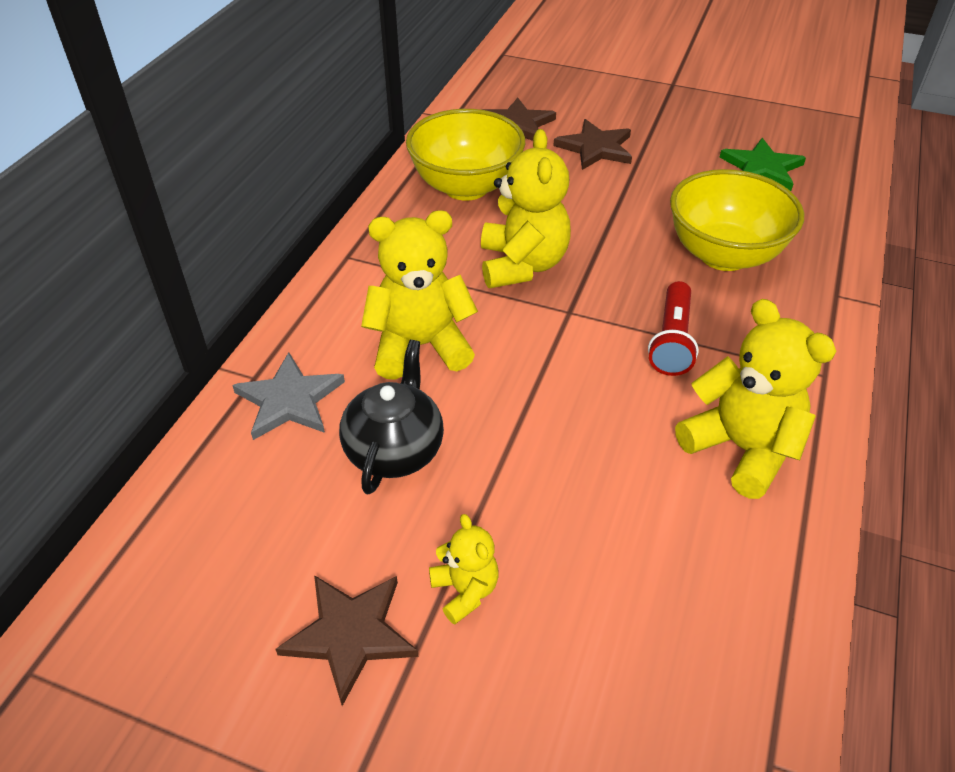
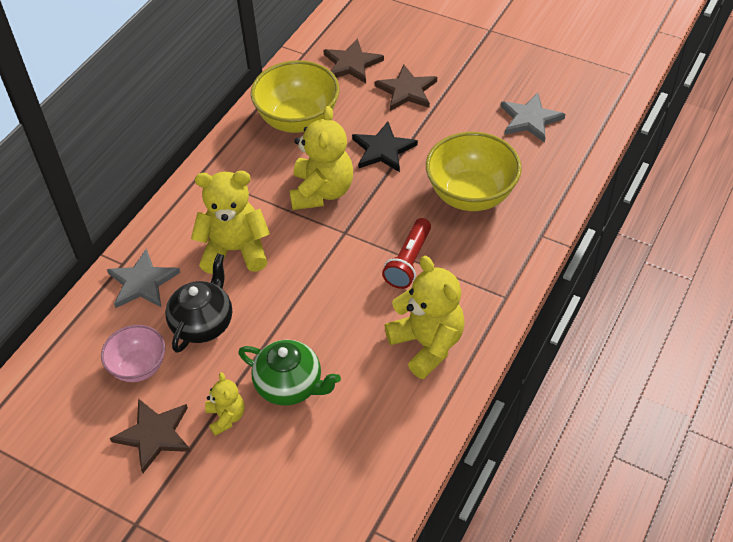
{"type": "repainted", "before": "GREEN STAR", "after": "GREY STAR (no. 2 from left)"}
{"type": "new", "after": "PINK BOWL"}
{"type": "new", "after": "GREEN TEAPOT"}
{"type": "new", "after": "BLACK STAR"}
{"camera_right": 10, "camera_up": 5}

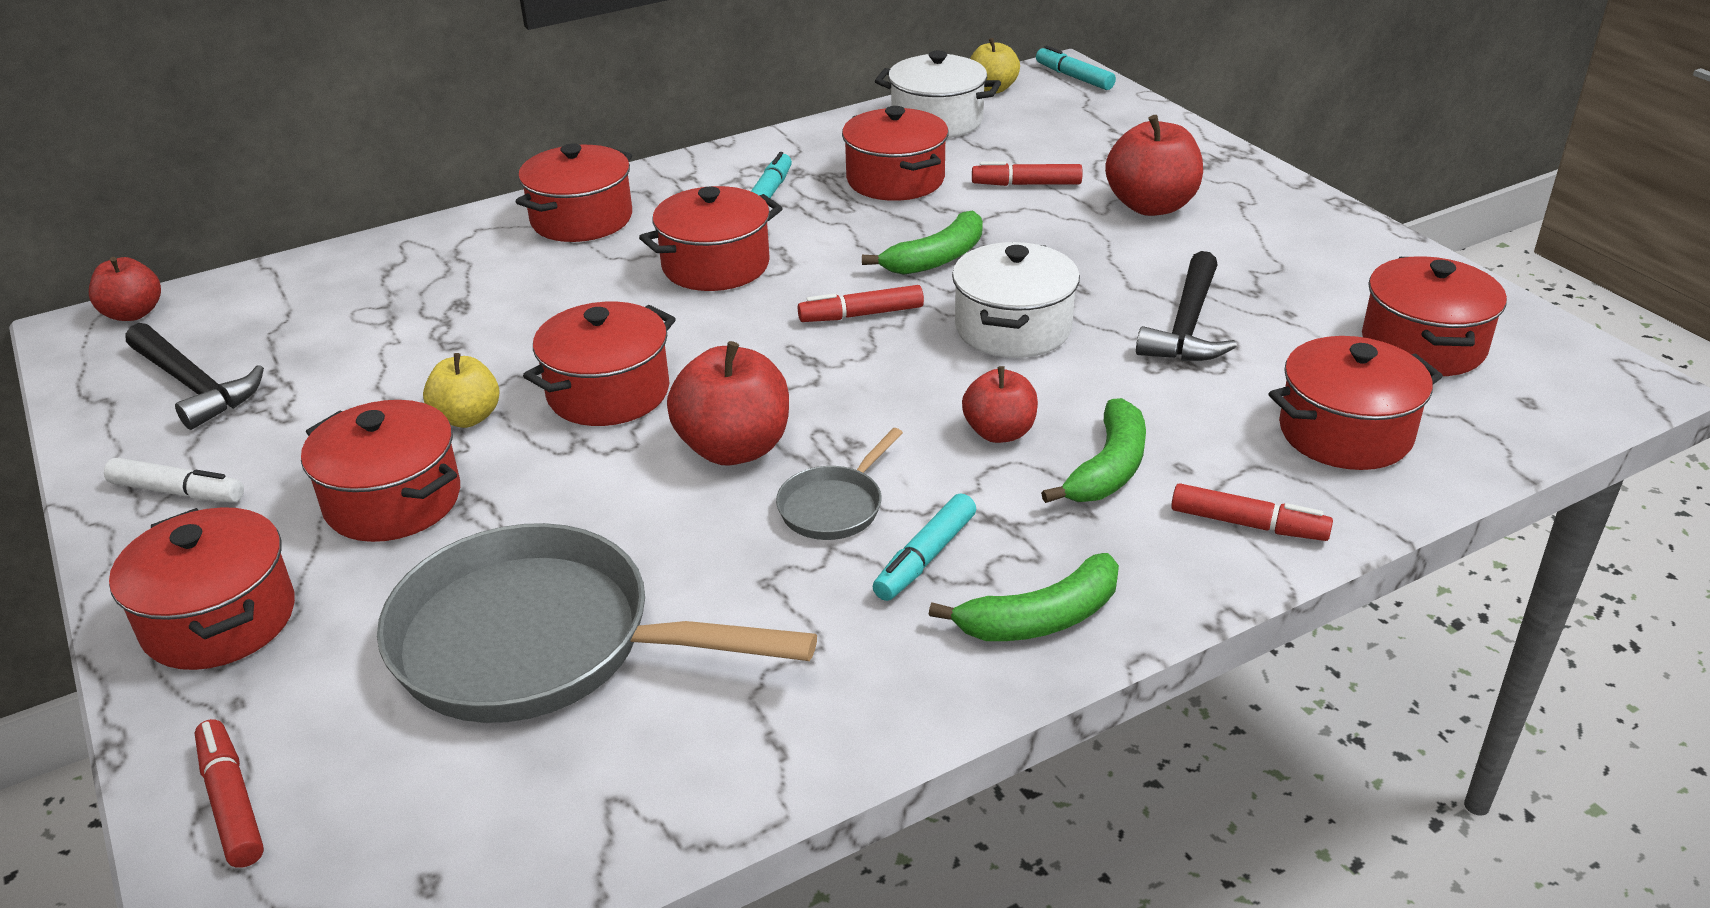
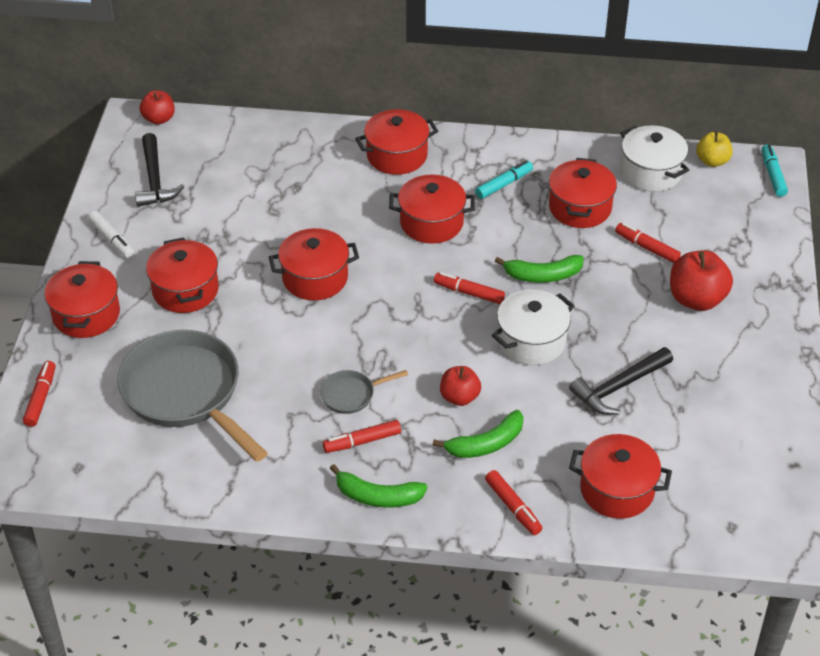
{"type": "gone", "before": "YELLOW APPLE (no. 1 from left)"}
{"type": "gone", "before": "RED APPLE (no. 2 from left)"}
{"type": "repainted", "before": "TURQUOISE MARKER (no. 2 from left)", "after": "RED MARKER (no. 2 from left)"}
{"type": "gone", "before": "RED POT (no. 8 from left)"}
{"camera_right": 35, "camera_up": 10}

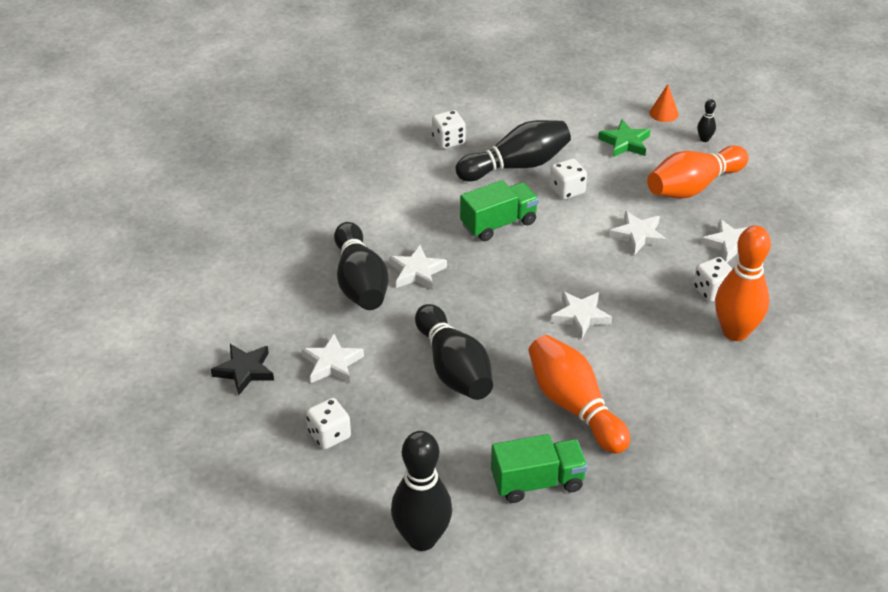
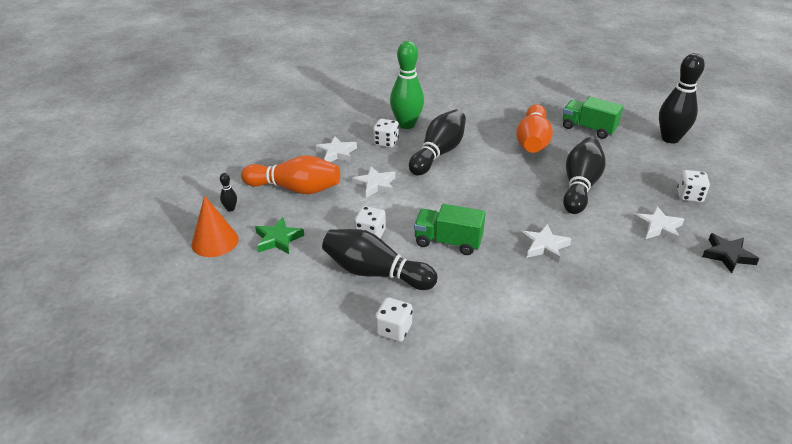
{"type": "shifted", "before": "BLACK BOWLING PIN (no. 1 from left in the first image)", "after": "BLACK BOWLING PIN (no. 3 from left)"}
{"type": "gone", "before": "WHITE STAR (no. 3 from left)"}
{"type": "scaled", "before": "ORANGE CONE", "scale": 1.64}
{"type": "repainted", "before": "ORANGE BOWLING PIN (no. 3 from left)", "after": "GREEN BOWLING PIN"}
{"camera_right": -135, "camera_up": -5}

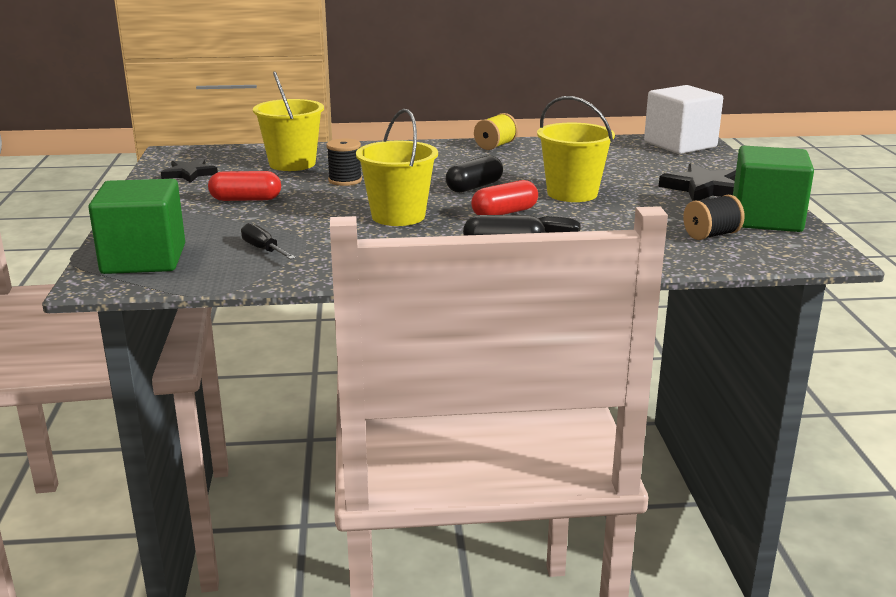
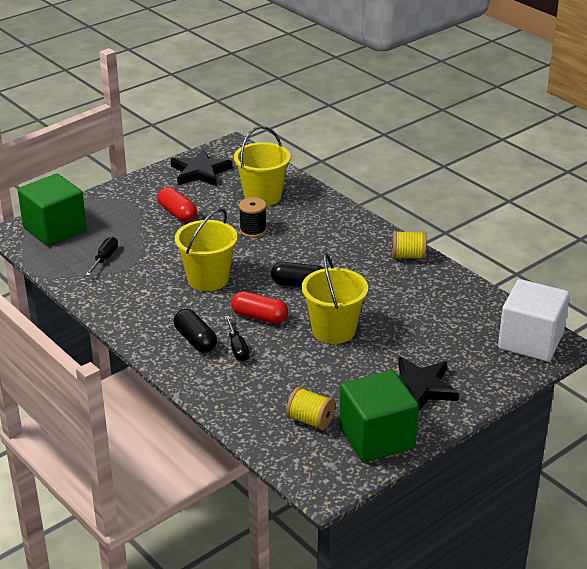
{"type": "scaled", "before": "BLACK STAR (no. 1 from left)", "scale": 1.51}
{"type": "repainted", "before": "BLACK SPOOL (no. 2 from left)", "after": "YELLOW SPOOL (no. 1 from left)"}
{"camera_right": 55, "camera_up": 10}

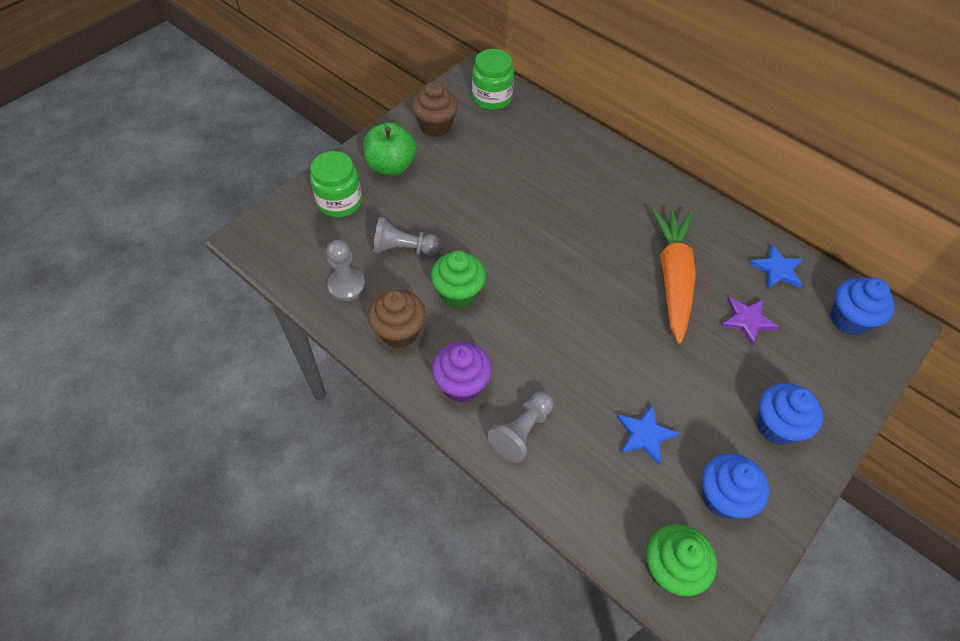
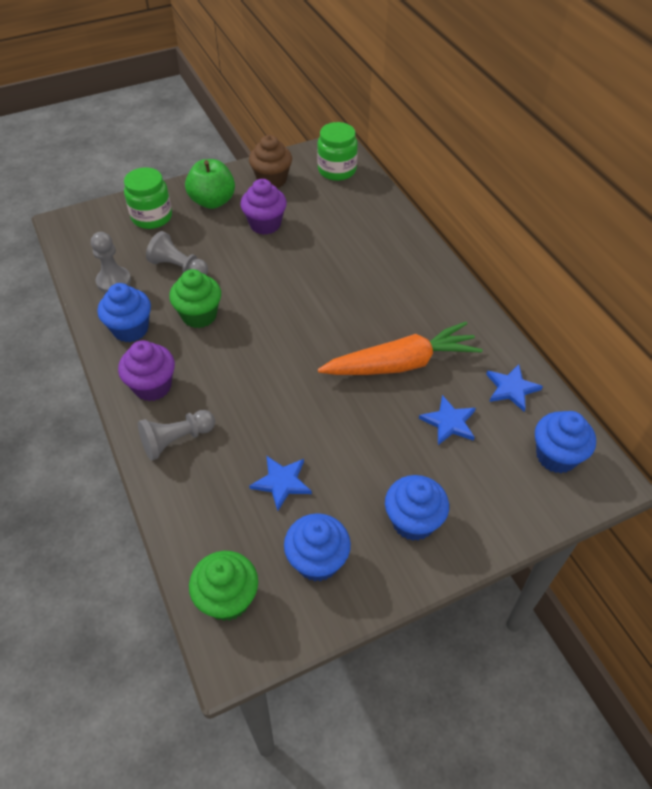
{"type": "repainted", "before": "BROWN CUPCAKE (no. 1 from left)", "after": "BLUE CUPCAKE (no. 1 from left)"}
{"type": "rotated", "before": "ORANGE CARROT", "turn": 45}
{"type": "repainted", "before": "PURPLE STAR", "after": "BLUE STAR (no. 2 from left)"}
{"type": "new", "after": "PURPLE CUPCAKE (no. 2 from left)"}
{"camera_right": 25, "camera_up": -5}

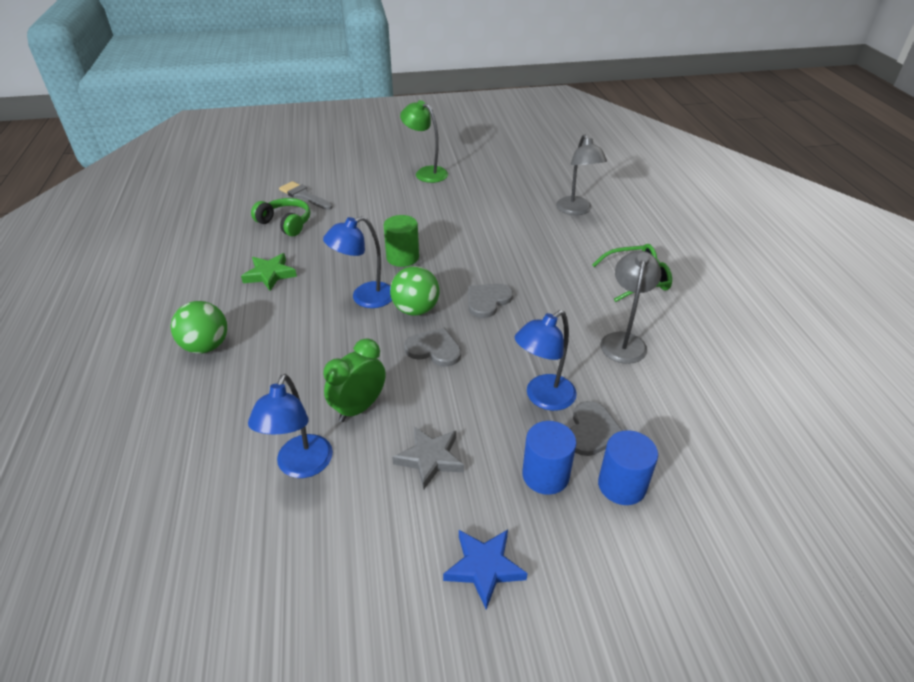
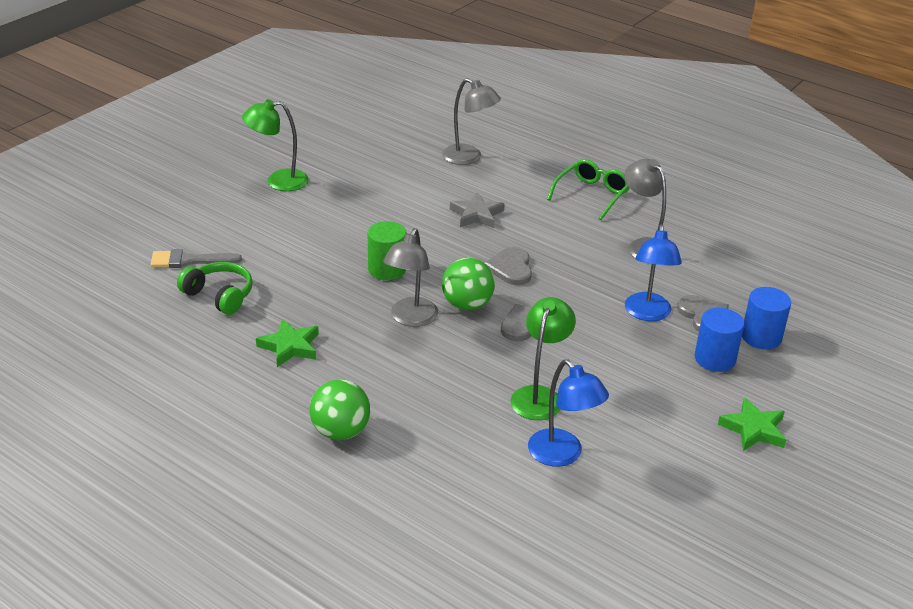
{"type": "rotated", "before": "GREEN HEADPHONES", "turn": 45}
{"type": "repainted", "before": "BLUE LAMP (no. 2 from left)", "after": "GREY LAMP (no. 1 from left)"}
{"type": "swapped", "before": "GREEN CLOCK", "after": "GREEN LAMP (no. 2 from left)"}
{"type": "shifted", "before": "GREY STAR"}
{"type": "repainted", "before": "BLUE STAR", "after": "GREEN STAR (no. 2 from left)"}
{"camera_right": -45, "camera_up": -5}

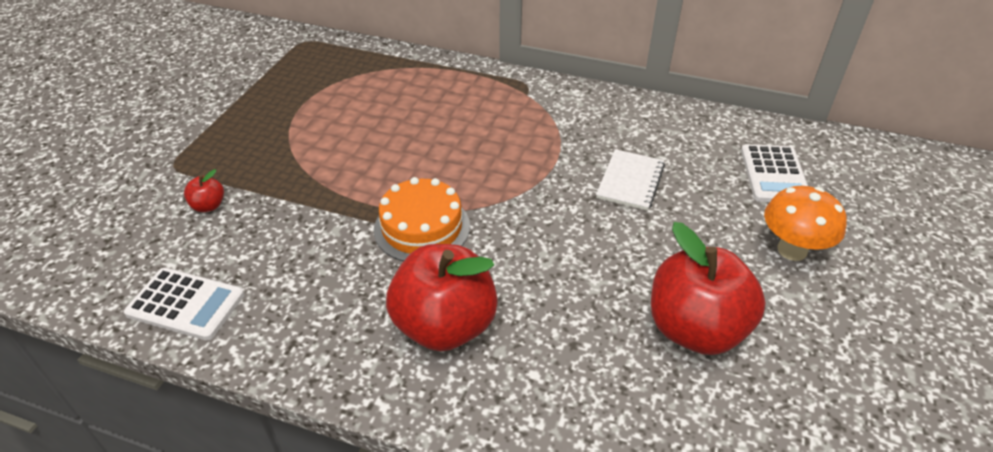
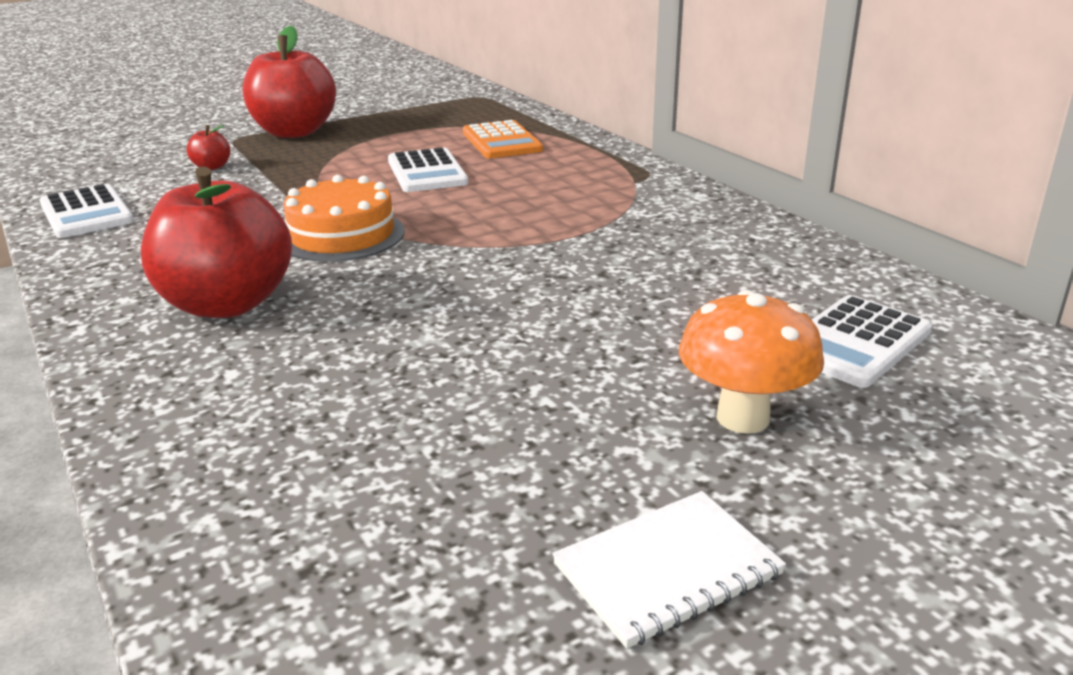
{"type": "shifted", "before": "WHITE NOTEBOOK"}
{"type": "shifted", "before": "RED APPLE (no. 3 from left)"}
{"type": "new", "after": "WHITE CALCULATOR (no. 2 from left)"}
{"type": "new", "after": "ORANGE CALCULATOR"}
{"camera_right": 40, "camera_up": -15}

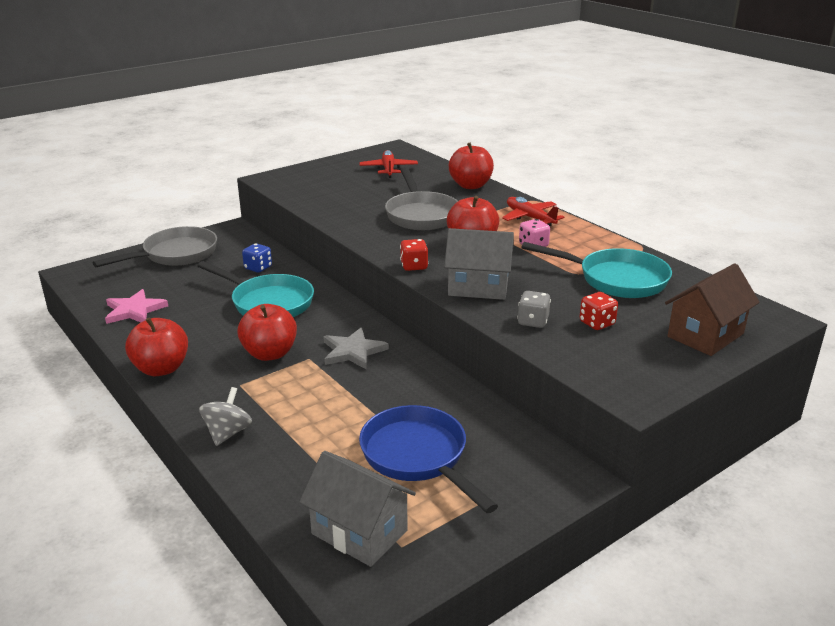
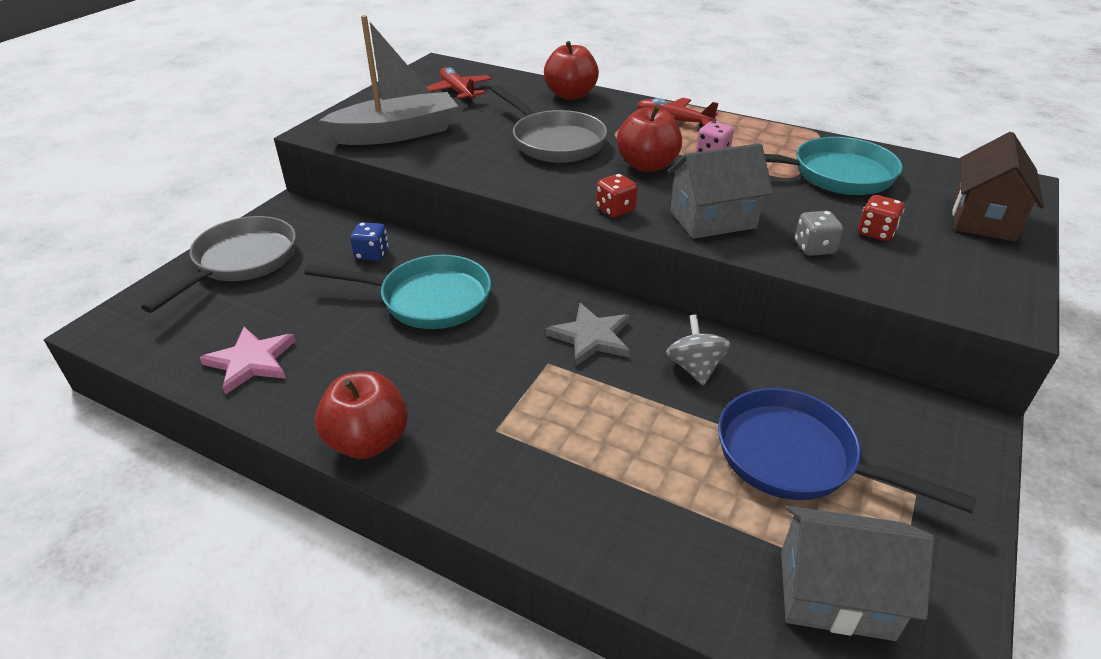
{"type": "shifted", "before": "GREY SPINNING TOP"}
{"type": "gone", "before": "RED APPLE (no. 2 from left)"}
{"type": "new", "after": "GREY BOAT"}
{"camera_right": -25, "camera_up": 10}

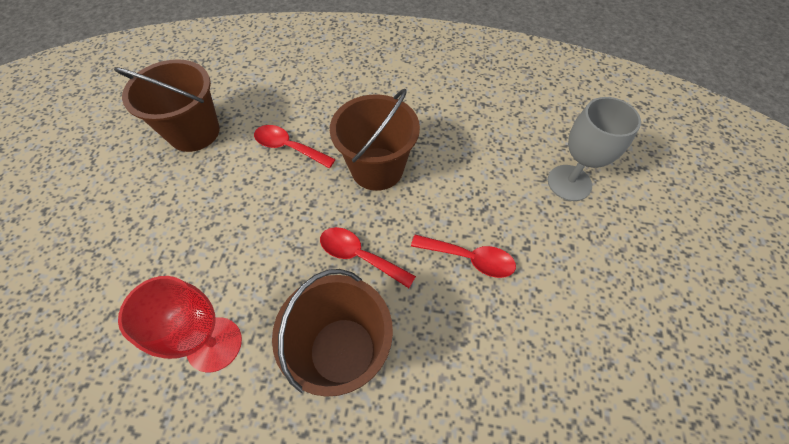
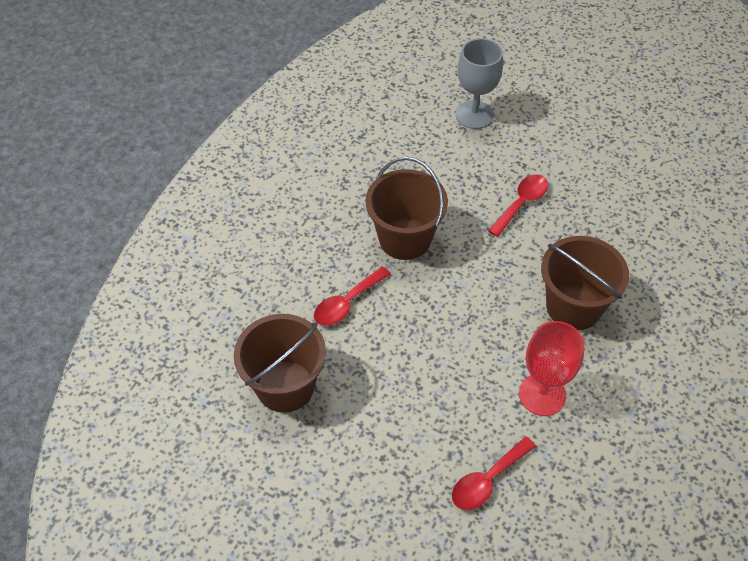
{"type": "shifted", "before": "RED SPOON (no. 2 from left)"}
{"camera_right": -70, "camera_up": -5}

